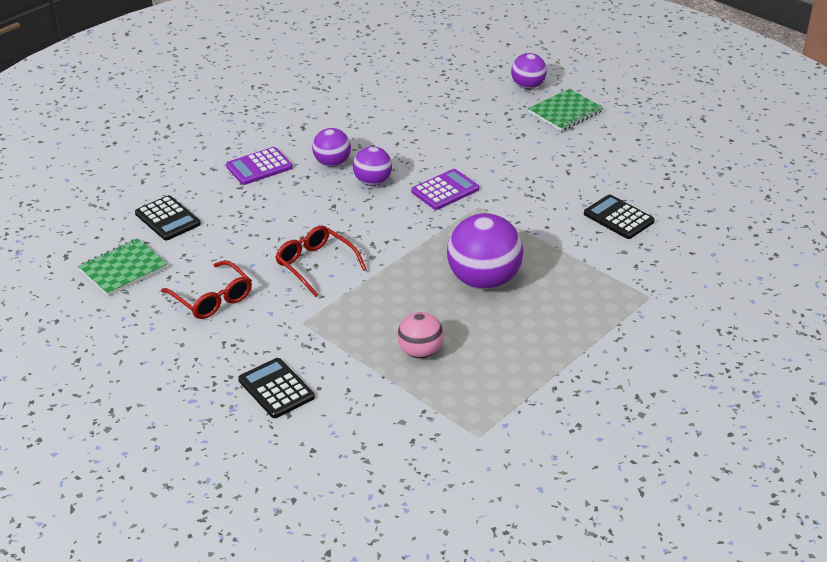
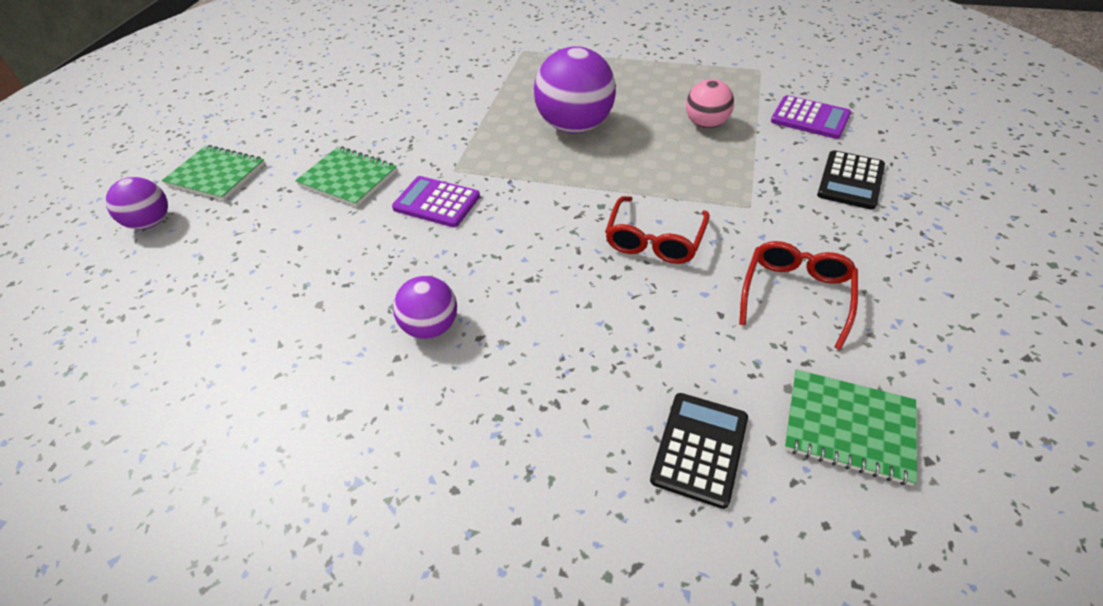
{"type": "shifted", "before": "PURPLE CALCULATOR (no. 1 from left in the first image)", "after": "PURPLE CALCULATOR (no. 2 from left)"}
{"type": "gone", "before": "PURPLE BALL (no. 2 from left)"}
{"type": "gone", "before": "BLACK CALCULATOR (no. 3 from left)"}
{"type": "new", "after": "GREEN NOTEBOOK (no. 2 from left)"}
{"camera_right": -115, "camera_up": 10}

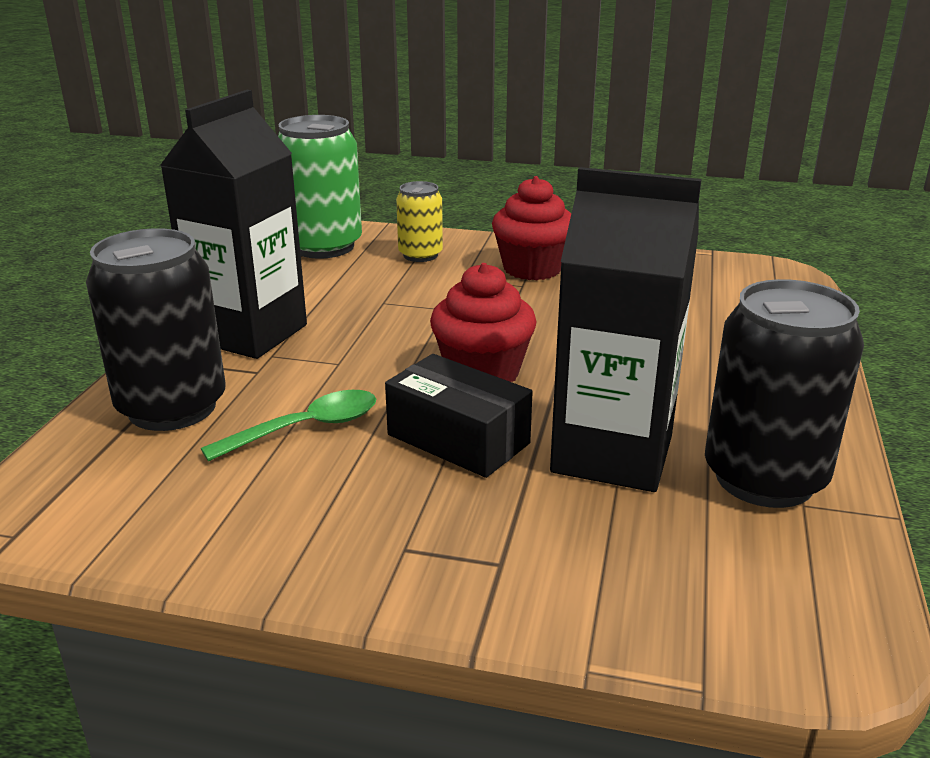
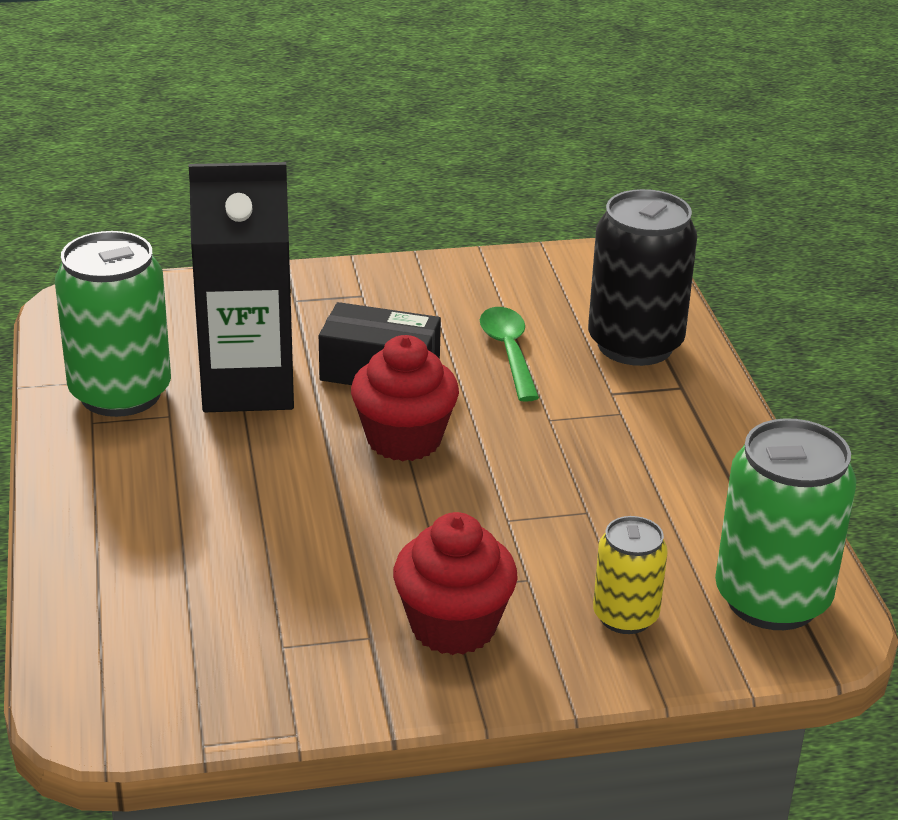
{"type": "gone", "before": "BLACK CARTON (no. 1 from left)"}
{"type": "rotated", "before": "GREEN SPOON", "turn": 135}
{"type": "repainted", "before": "BLACK CAN (no. 2 from left)", "after": "GREEN CAN (no. 1 from left)"}
{"camera_right": 155, "camera_up": 5}

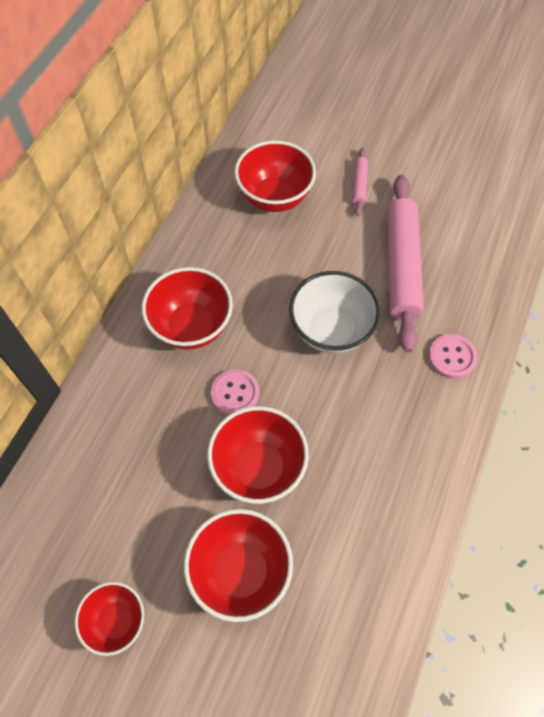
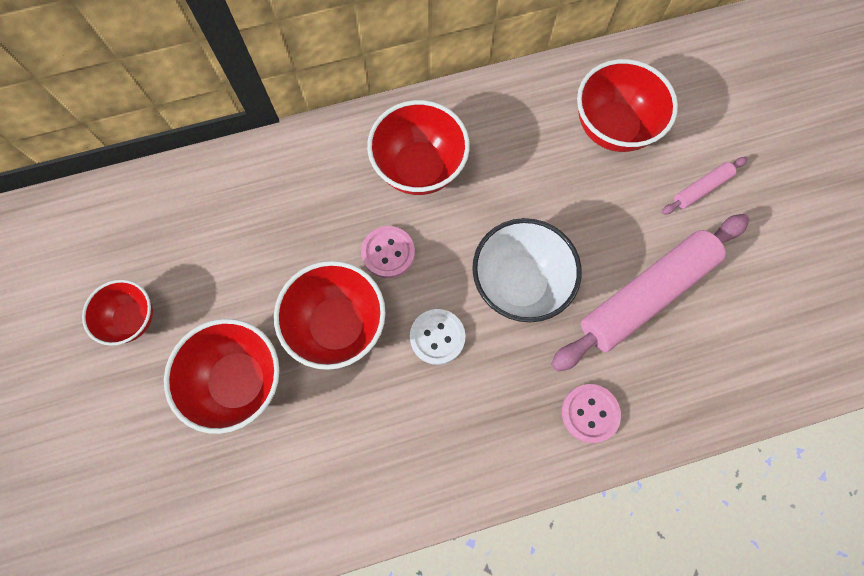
{"type": "new", "after": "WHITE BUTTON"}
{"camera_right": 50, "camera_up": 10}

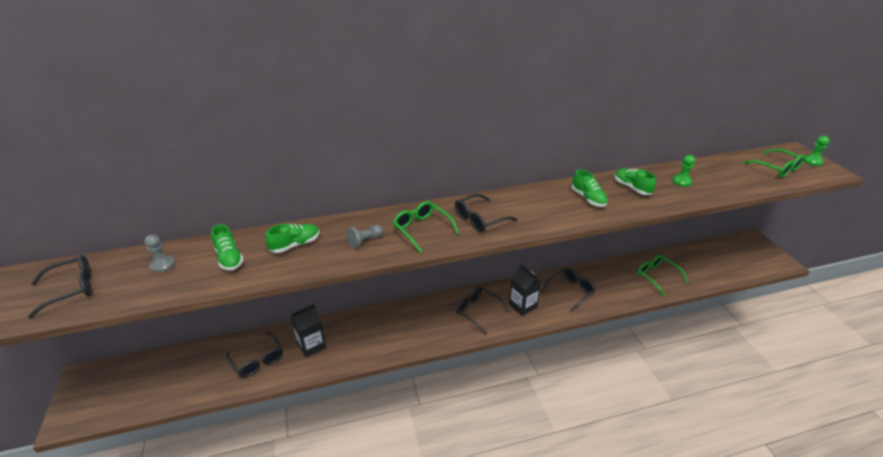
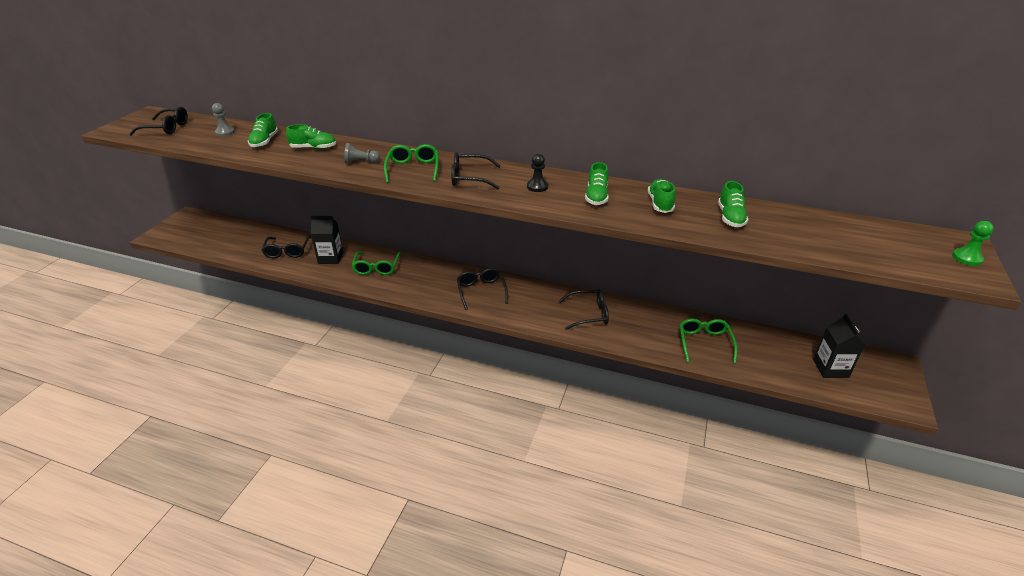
{"type": "shifted", "before": "BLACK CARTON (no. 2 from left)"}
{"type": "swapped", "before": "GREEN PAWN (no. 1 from left)", "after": "GREEN SHOE (no. 5 from left)"}
{"type": "shifted", "before": "GREEN GLASSES (no. 3 from left in the first image)", "after": "GREEN GLASSES (no. 1 from left)"}
{"type": "new", "after": "BLACK PAWN"}
{"camera_right": 35, "camera_up": 0}

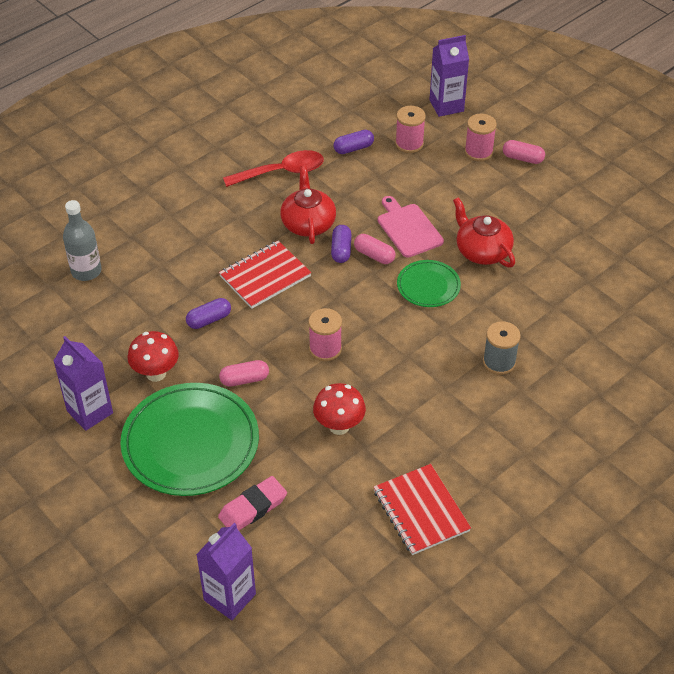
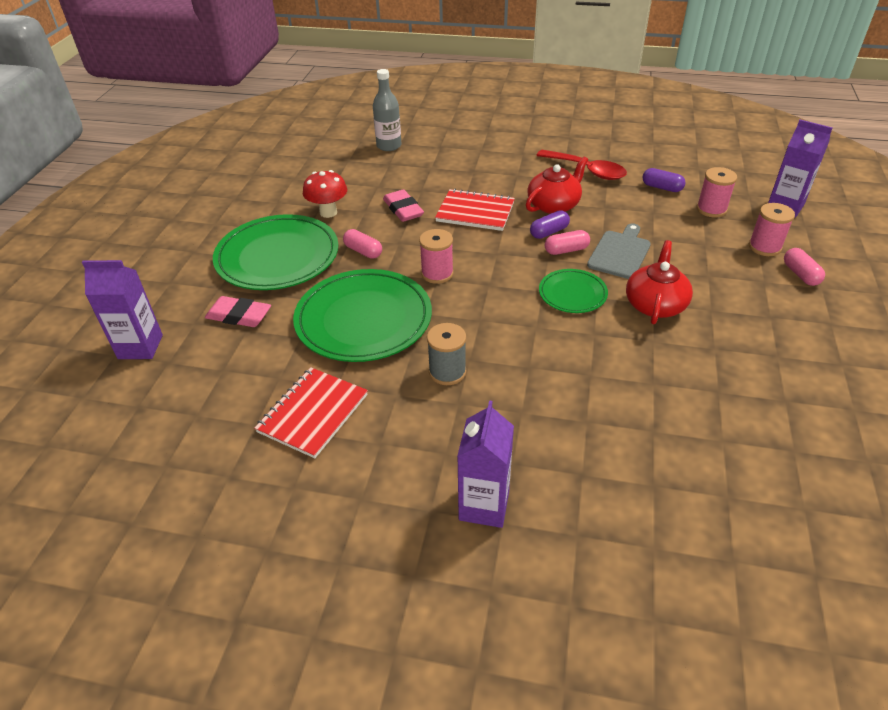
{"type": "shifted", "before": "PURPLE CARTON (no. 1 from left in the first image)", "after": "PURPLE CARTON (no. 2 from left)"}
{"type": "swapped", "before": "PURPLE CAPSULE (no. 1 from left)", "after": "PINK ERASER (no. 2 from left)"}
{"type": "swapped", "before": "RED MUSHROOM (no. 2 from left)", "after": "GREEN PLATE (no. 2 from left)"}
{"type": "rotated", "before": "PINK CAPSULE (no. 2 from left)", "turn": 75}
{"type": "repainted", "before": "PINK CUTTING BOARD", "after": "GREY CUTTING BOARD"}
{"type": "shifted", "before": "GREY SPOOL"}
{"camera_right": 55, "camera_up": -5}

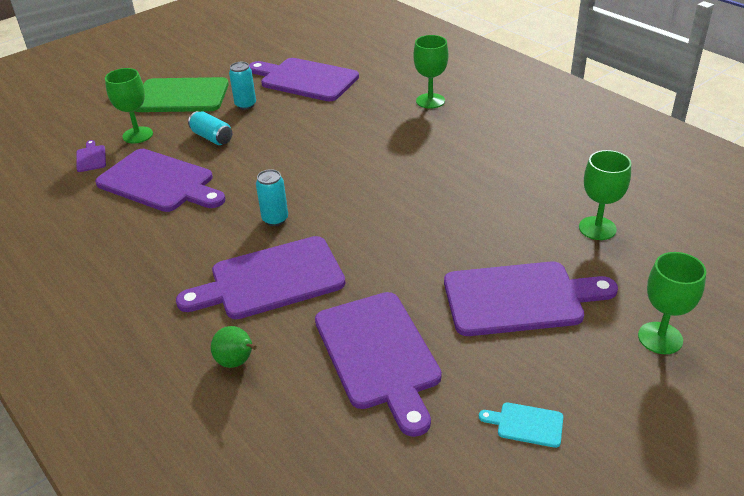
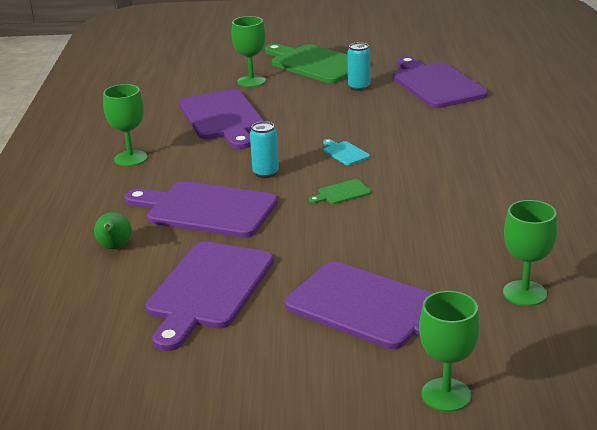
{"type": "gone", "before": "PURPLE CUTTING BOARD (no. 1 from left)"}
{"type": "gone", "before": "TURQUOISE CAN (no. 1 from left)"}
{"type": "shifted", "before": "GREEN GOBLET (no. 2 from left in the first image)", "after": "GREEN GOBLET (no. 1 from left)"}
{"type": "shifted", "before": "TURQUOISE CUTTING BOARD"}
{"type": "new", "after": "GREEN CUTTING BOARD (no. 2 from left)"}
{"camera_right": 40, "camera_up": -10}

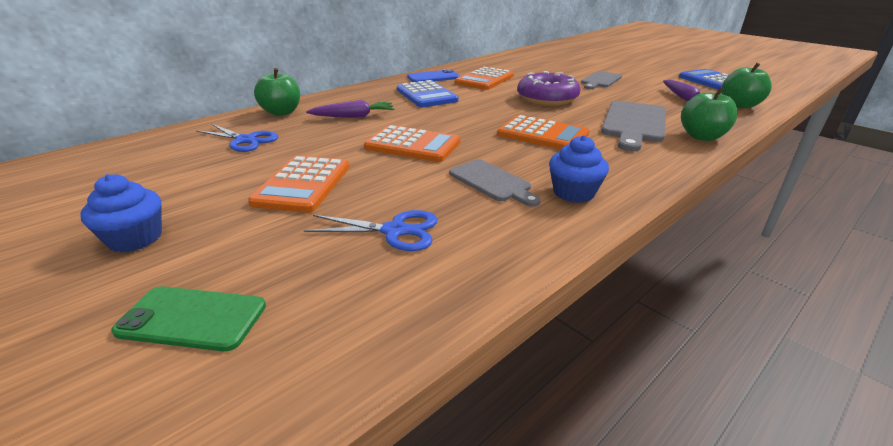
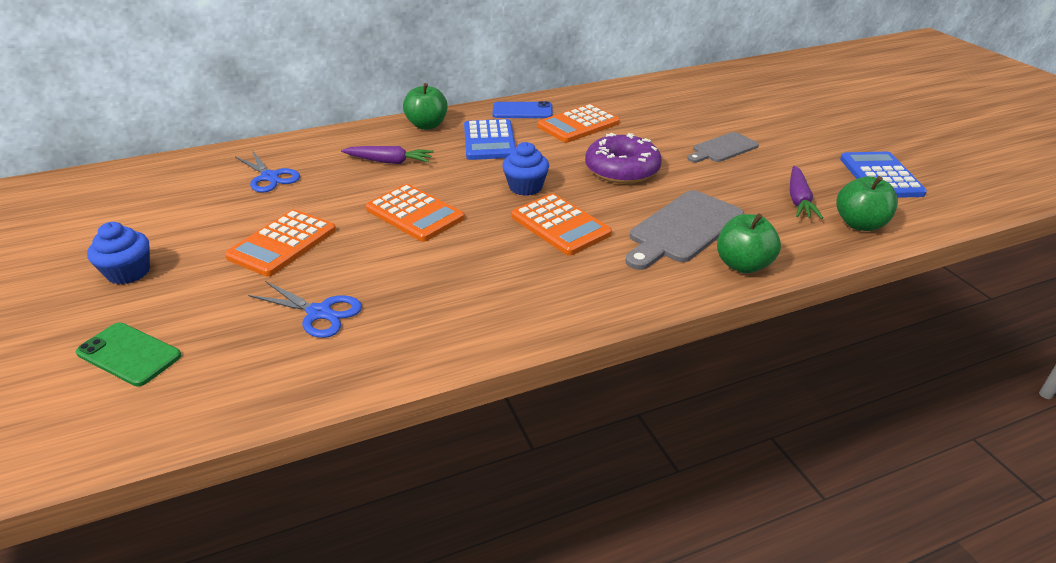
{"type": "shifted", "before": "GREEN APPLE (no. 1 from left)"}
{"type": "gone", "before": "GREY CUTTING BOARD (no. 1 from left)"}
{"type": "shifted", "before": "BLUE CUPCAKE (no. 2 from left)"}
{"camera_right": 20, "camera_up": 5}

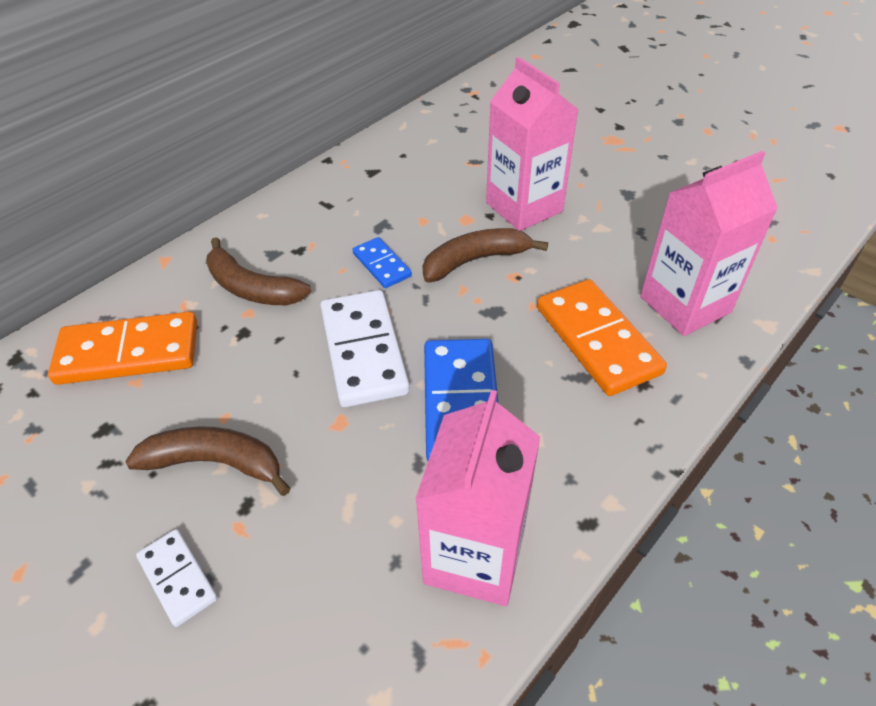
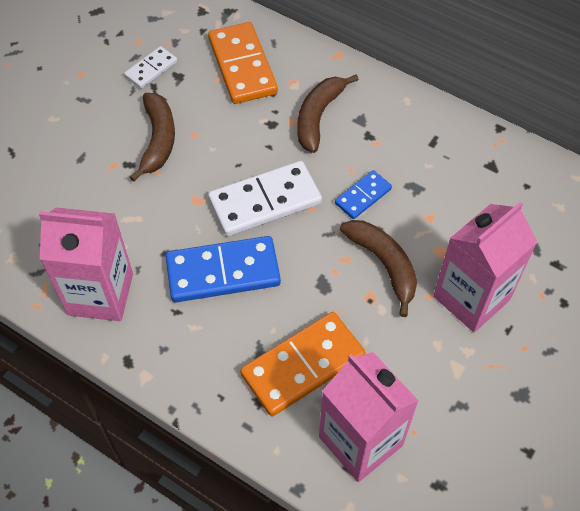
{"type": "shifted", "before": "WHITE DOMINO (no. 1 from left)"}
{"camera_right": 80, "camera_up": 10}

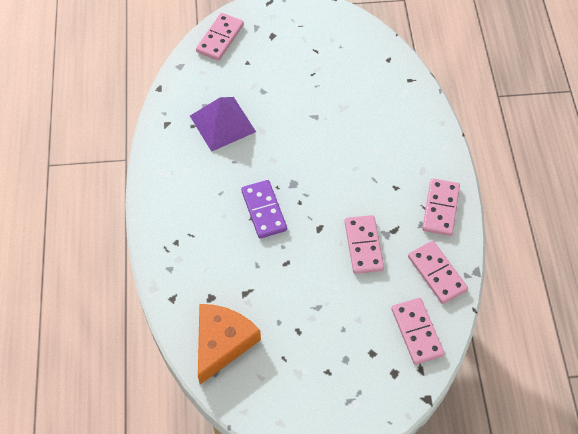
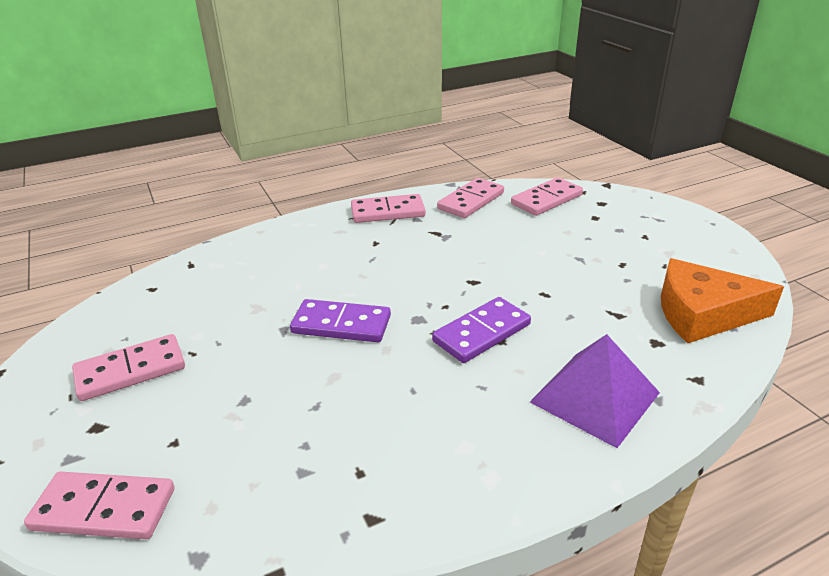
{"type": "shifted", "before": "PURPLE PYRAMID"}
{"type": "shifted", "before": "PINK DOMINO (no. 2 from left)"}
{"type": "new", "after": "PURPLE DOMINO (no. 1 from left)"}
{"camera_right": -110, "camera_up": -25}

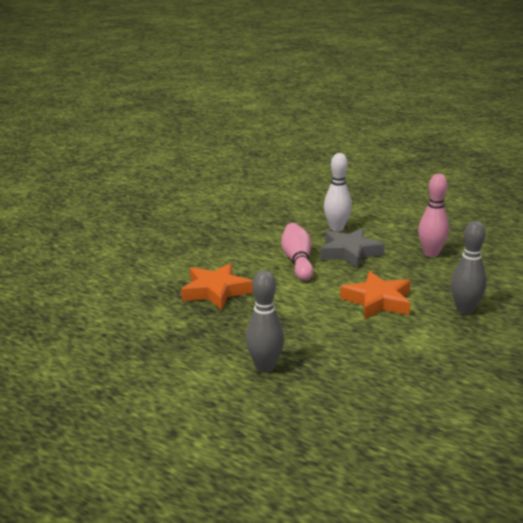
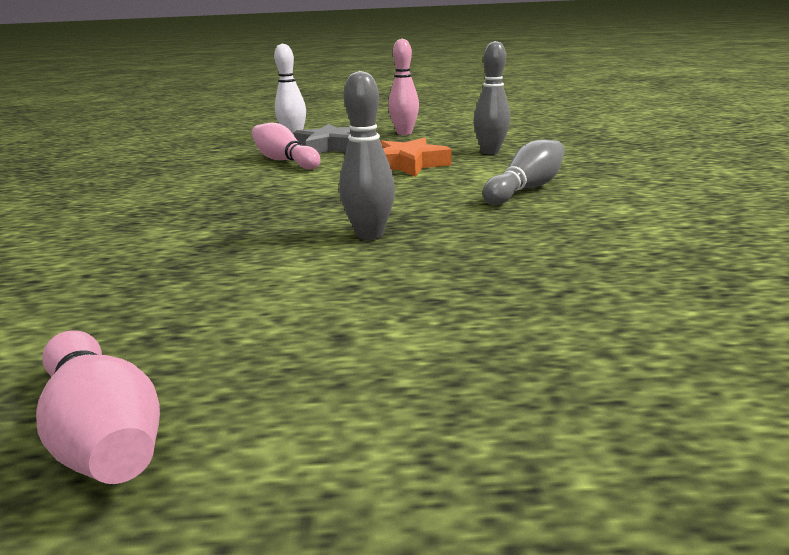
{"type": "gone", "before": "ORANGE STAR (no. 1 from left)"}
{"type": "new", "after": "PINK BOWLING PIN (no. 1 from left)"}
{"type": "new", "after": "GREY BOWLING PIN (no. 3 from left)"}
{"camera_right": -35, "camera_up": 0}

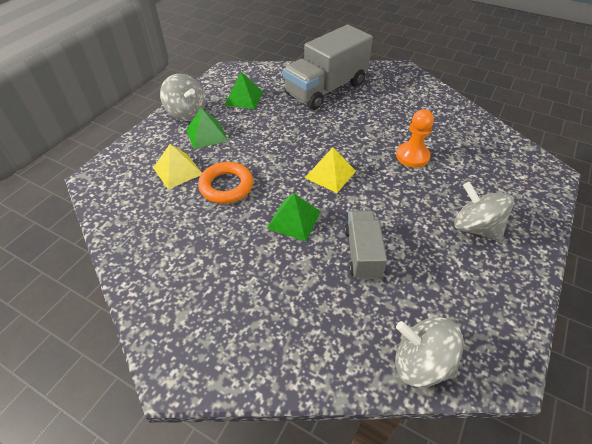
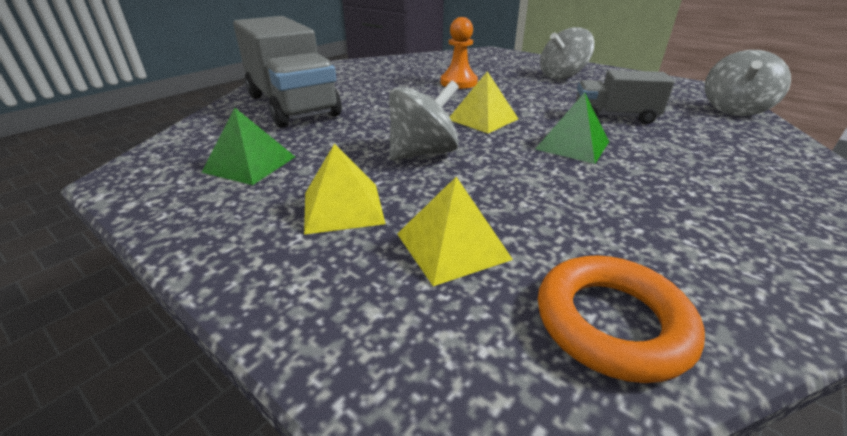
{"type": "shifted", "before": "GREY SPINNING TOP (no. 1 from left)"}
{"type": "repainted", "before": "GREEN PYRAMID (no. 1 from left)", "after": "YELLOW PYRAMID (no. 1 from left)"}
{"type": "shifted", "before": "ORANGE RING"}
{"camera_right": -80, "camera_up": -15}

